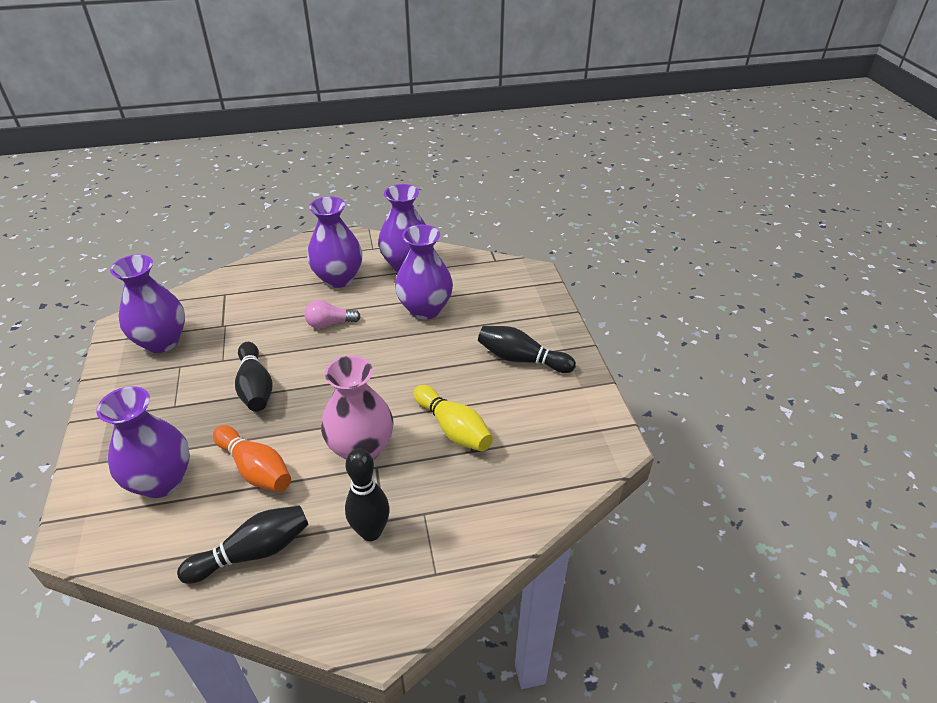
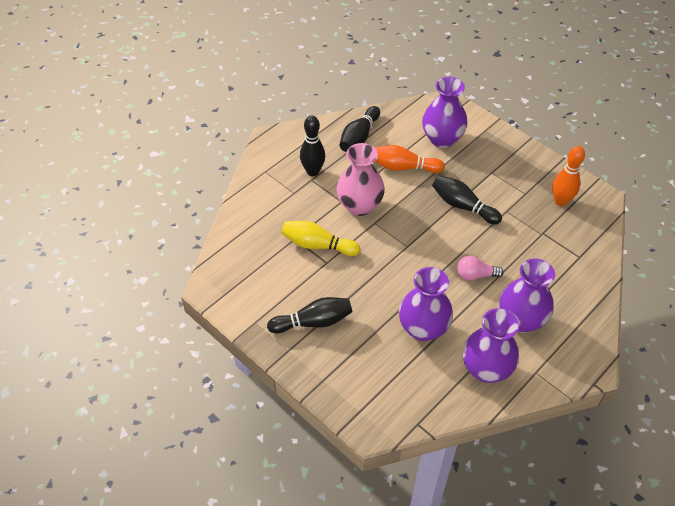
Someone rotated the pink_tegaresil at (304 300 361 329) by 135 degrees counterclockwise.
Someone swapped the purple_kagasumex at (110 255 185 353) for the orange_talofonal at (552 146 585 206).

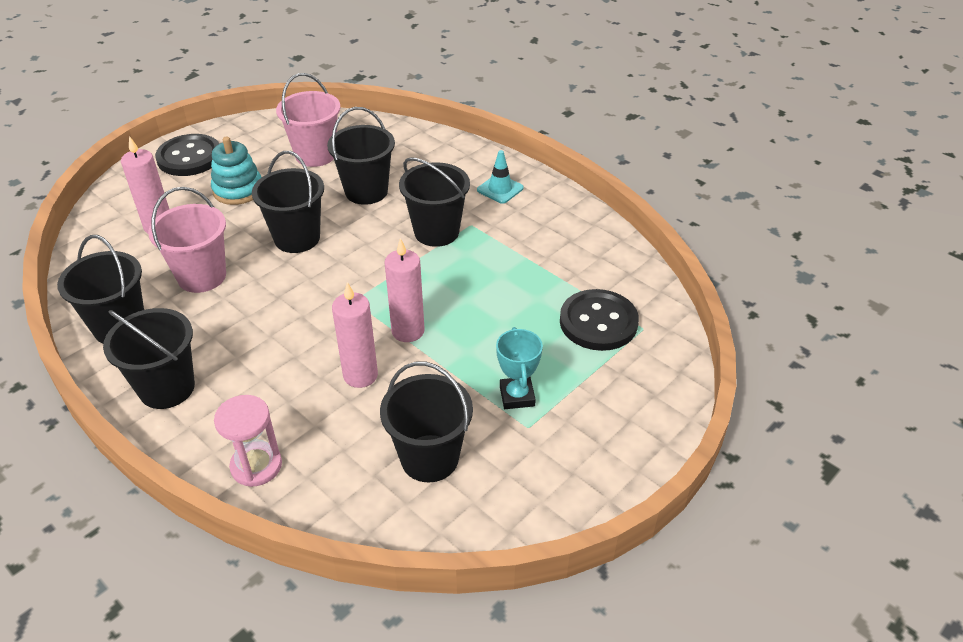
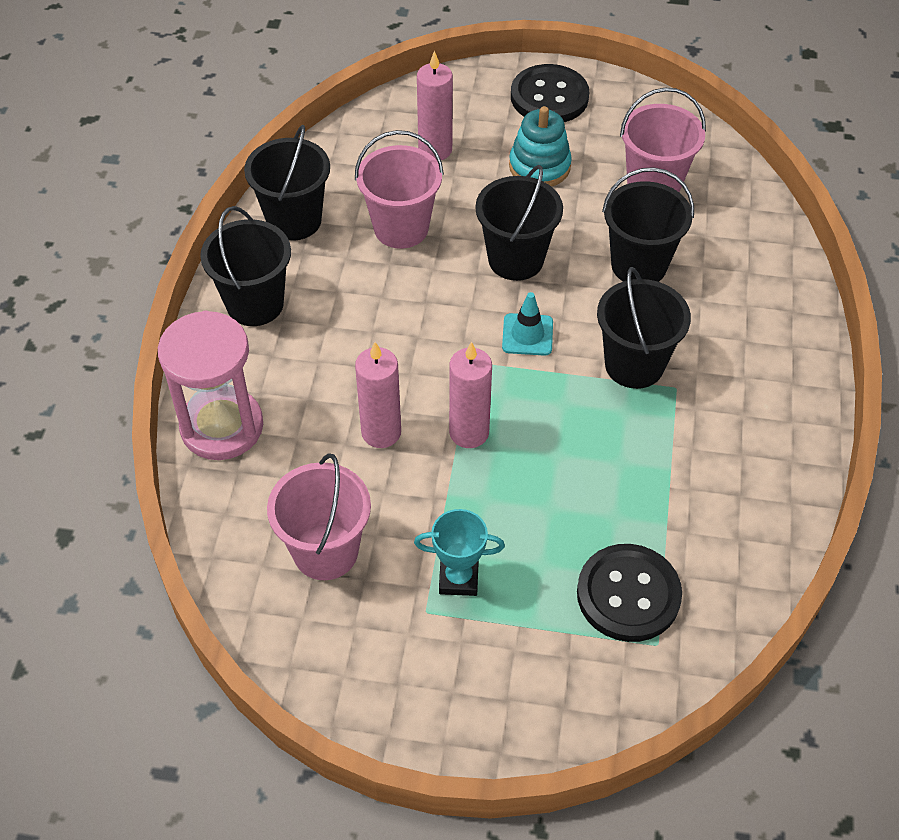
Someone scaled the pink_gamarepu at (214 395 282 487) by 1.56.
Someone repainted the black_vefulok at (380 361 473 482), which became the pink_vefulok at (267 453 371 580).
Someone rotated the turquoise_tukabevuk at (496 327 543 409) by 45 degrees clockwise.
Someone carried the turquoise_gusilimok from (477 150 524 204) to (502 292 553 356).

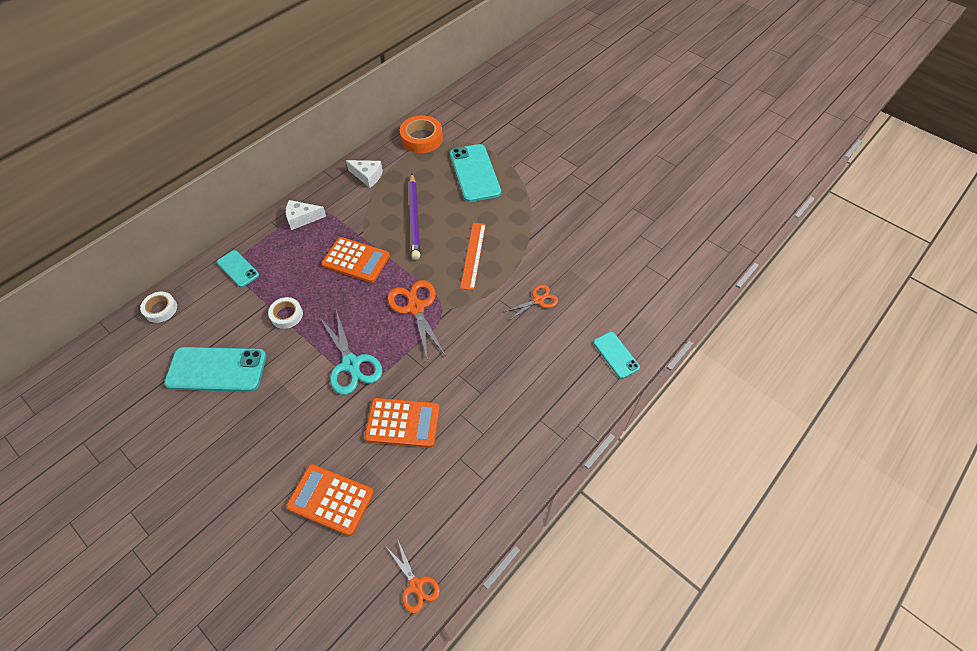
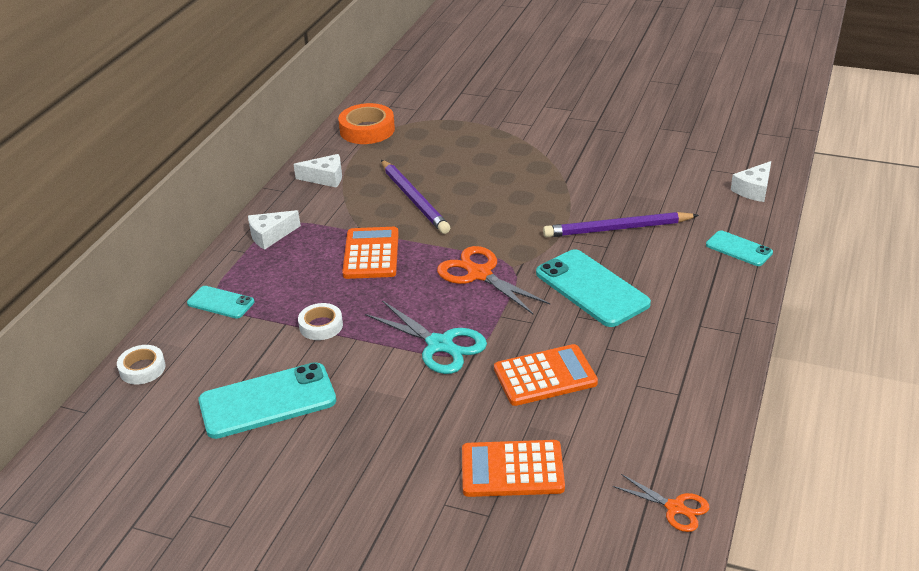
Someone rotated the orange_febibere at (321 237 390 283) by 90 degrees counterclockwise.
Someone carried the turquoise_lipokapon from (450 144 501 202) to (536 249 651 327).
Someone swapped the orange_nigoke at (504 285 558 320) for the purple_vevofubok at (543 212 699 238).
Someone put down the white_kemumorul at (731 161 771 202).
Someone took away the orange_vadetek at (460 223 486 290).

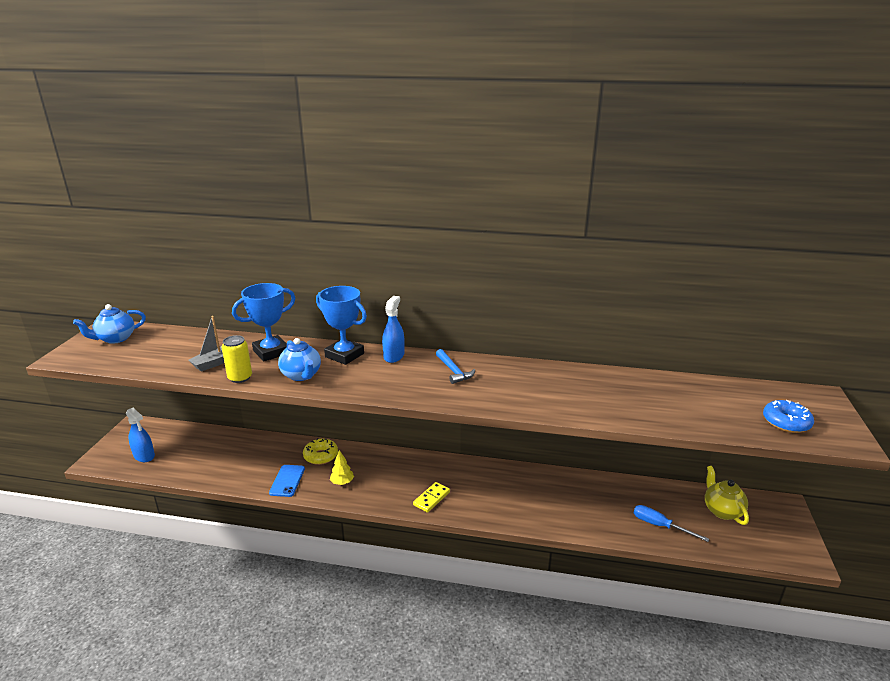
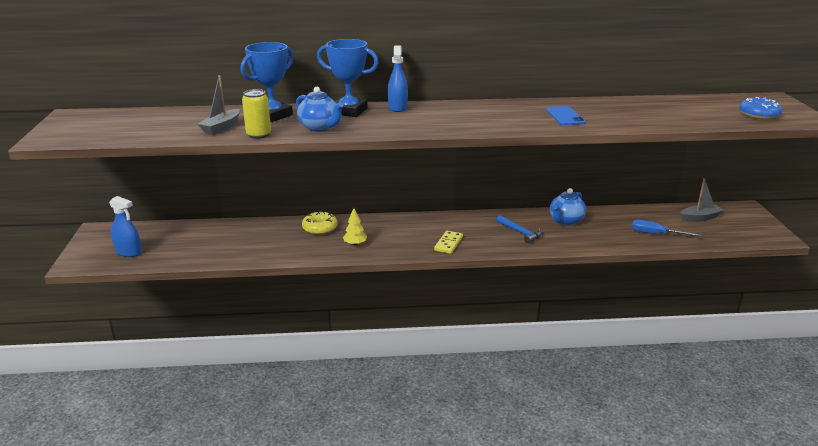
Someone carried the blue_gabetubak from (436 349 475 384) to (496 215 542 243).
Someone carried the blue_lipokapon from (269 465 305 497) to (546 106 586 125).
Someone carried the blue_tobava from (73 304 146 344) to (550 188 586 226).
Someone swapped the yellow_tobava at (705 466 749 525) for the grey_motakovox at (680 178 724 222).

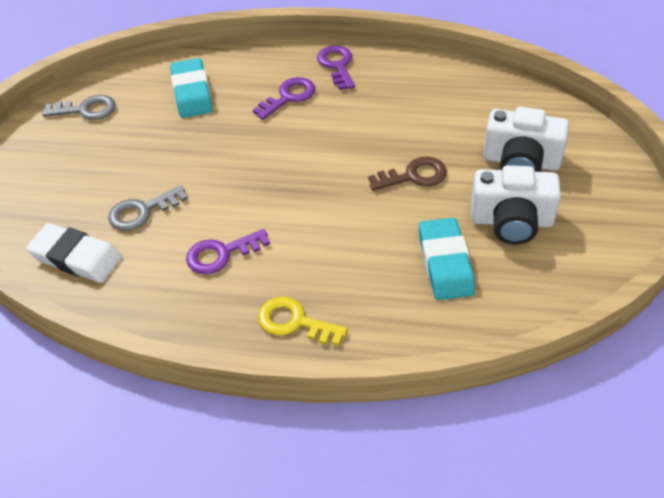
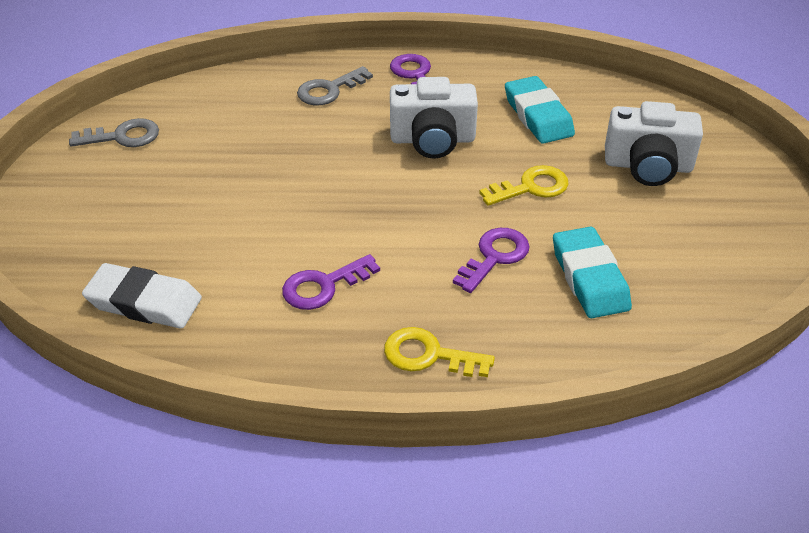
Someone carried the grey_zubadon from (108 186 188 231) to (297 66 373 105).
Someone carried the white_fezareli from (471 165 561 245) to (390 77 478 159).
Someone carried the purple_zubadon from (253 77 315 120) to (453 228 530 293).
Someone repainted the brown_zubadon at (368 157 447 191), which became the yellow_zubadon at (479 165 569 206).
Someone carried the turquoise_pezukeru from (170 58 213 118) to (505 76 575 144).

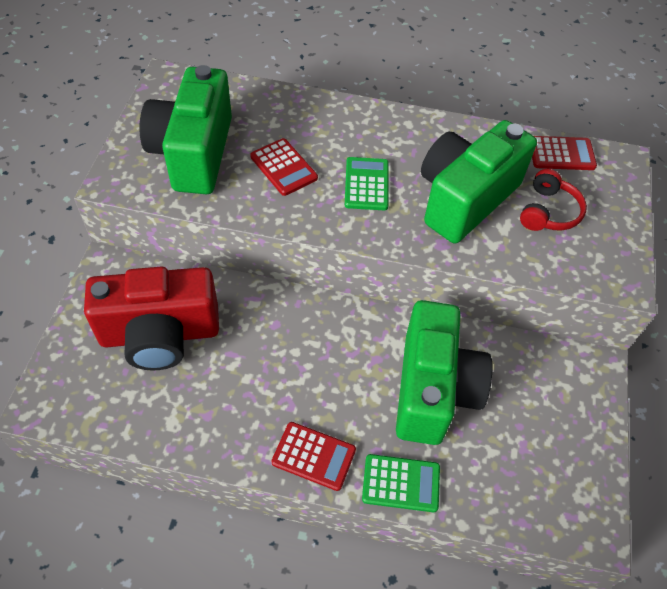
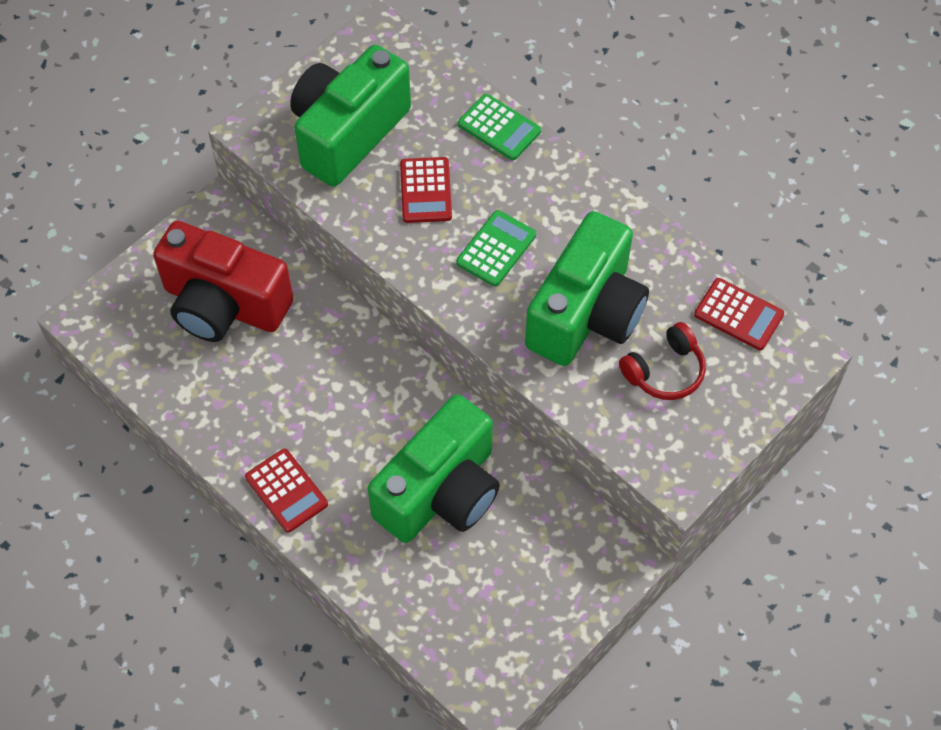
Someone carried the green_febibere from (362 454 440 512) to (458 94 541 160).
Someone rotated the green_fezareli at (421 120 537 243) by 135 degrees clockwise.

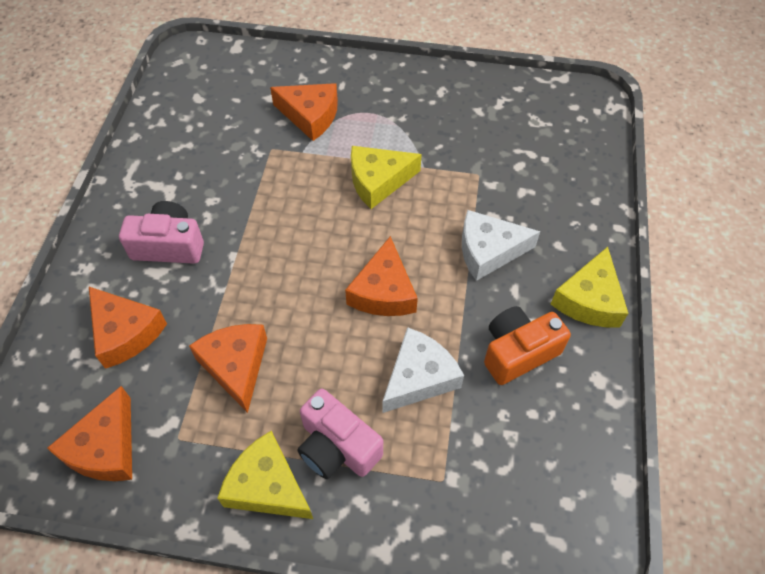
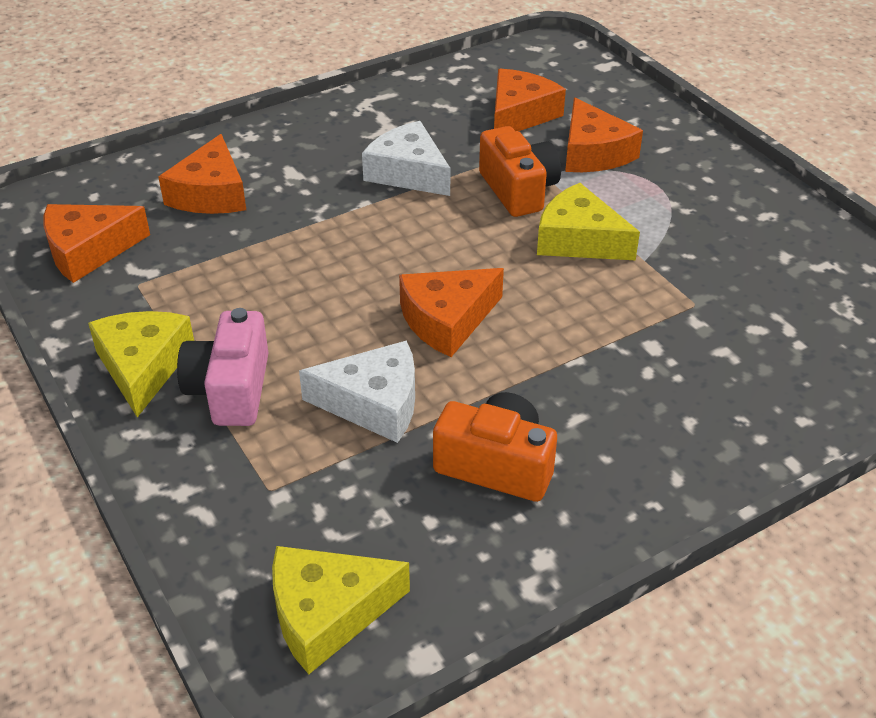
Someone carried the yellow_kemumorul from (551 247 628 327) to (272 546 410 674).
Someone carried the white_kemumorul from (462 210 540 281) to (362 121 451 196).
Someone put down the orange_fezareli at (479 126 561 217).
Someone carried the orange_kemumorul from (189 324 267 413) to (494 69 566 131).
Someone took away the pink_fezareli at (119 201 204 264).

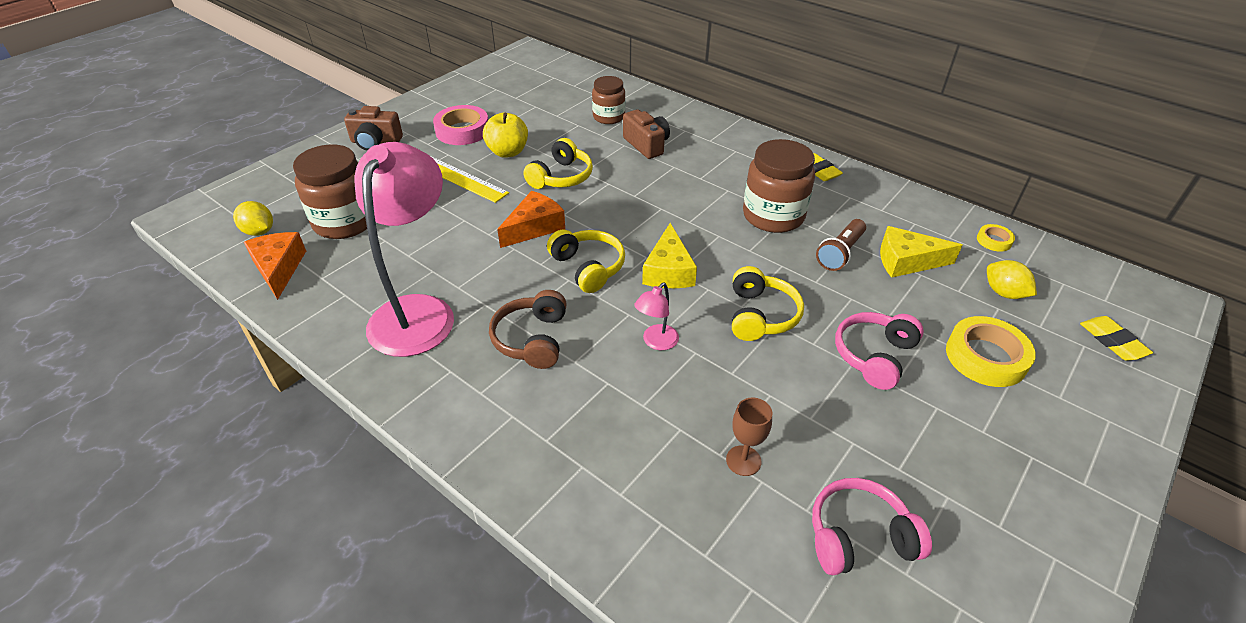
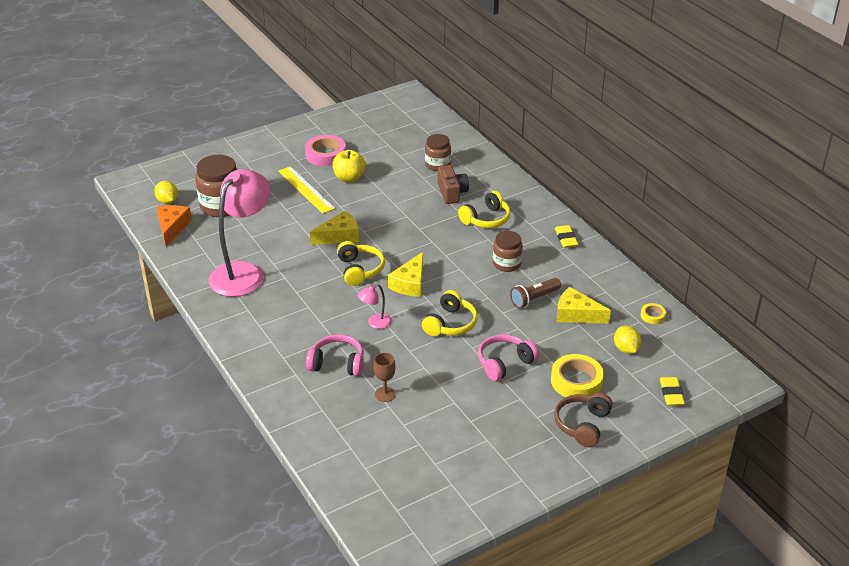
Someone carried the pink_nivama from (812 478 932 575) to (306 334 364 376).
Someone repainted the orange_kemumorul at (497 191 565 248), which became the yellow_kemumorul at (310 211 359 245).
Someone carried the yellow_nivama from (523 138 593 189) to (458 191 511 228).
Someone scaled the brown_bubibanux at (743 139 815 233) by 0.62.
Someone carried the brown_nivama from (489 290 567 369) to (554 393 613 447).
Someone took away the brown_fezareli at (344 106 403 151).

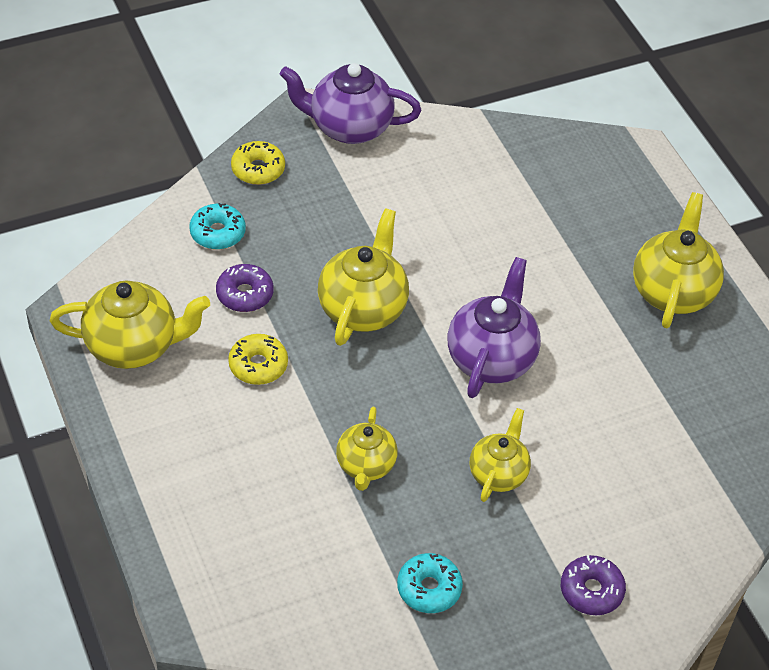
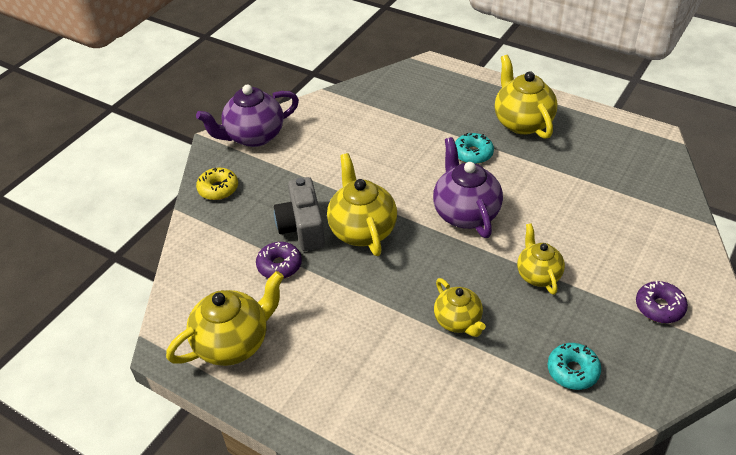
Someone put down the grey_fezareli at (274 177 325 251).
Someone carried the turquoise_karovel from (189 203 246 250) to (455 133 494 164).
Someone took away the yellow_karovel at (228 334 288 385).

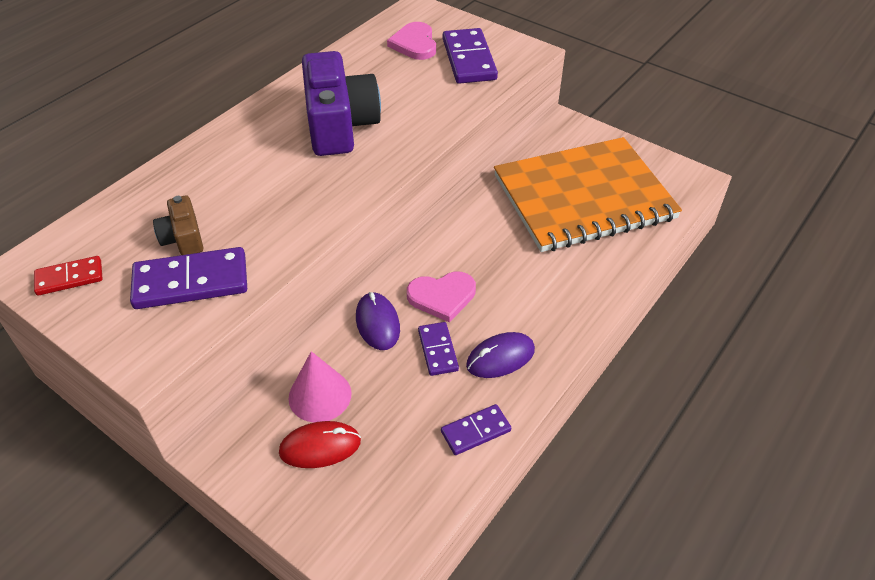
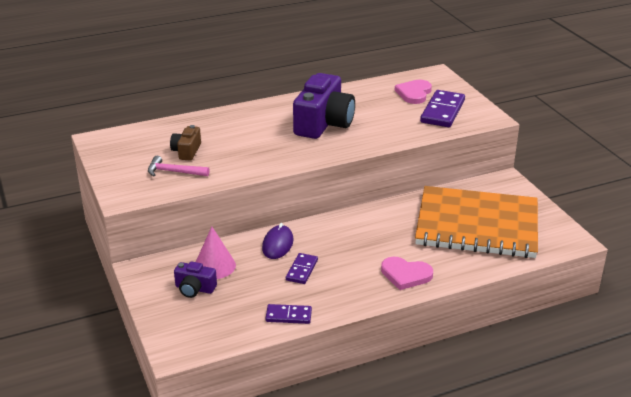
Someone swapped the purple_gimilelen at (130 247 247 309) for the pink_gabetubak at (148 156 210 176).
Someone swapped the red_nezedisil at (279 421 361 468) for the purple_fezareli at (174 261 217 298).
Someone carried the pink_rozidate from (407 272 476 323) to (381 257 433 290).
Someone took away the red_gimilelen at (34 256 103 296).
Someone took away the purple_nezedisil at (466 332 535 378).

